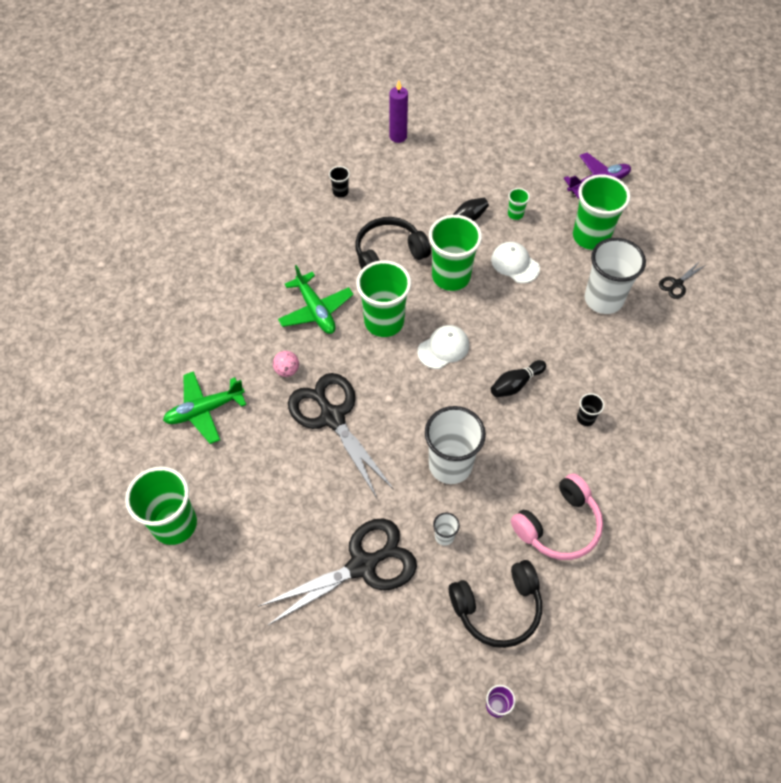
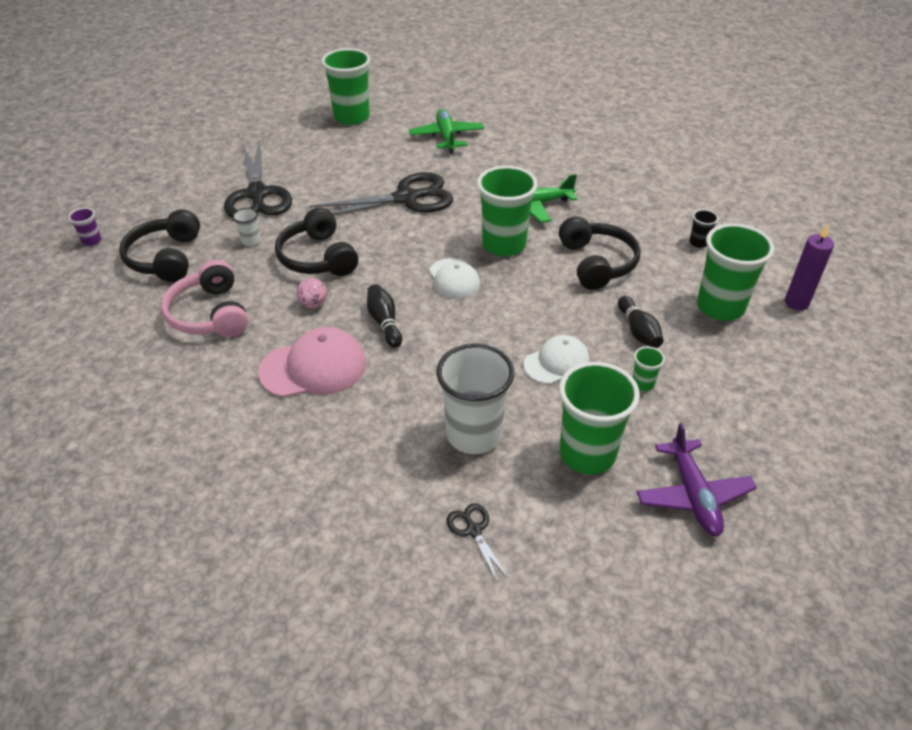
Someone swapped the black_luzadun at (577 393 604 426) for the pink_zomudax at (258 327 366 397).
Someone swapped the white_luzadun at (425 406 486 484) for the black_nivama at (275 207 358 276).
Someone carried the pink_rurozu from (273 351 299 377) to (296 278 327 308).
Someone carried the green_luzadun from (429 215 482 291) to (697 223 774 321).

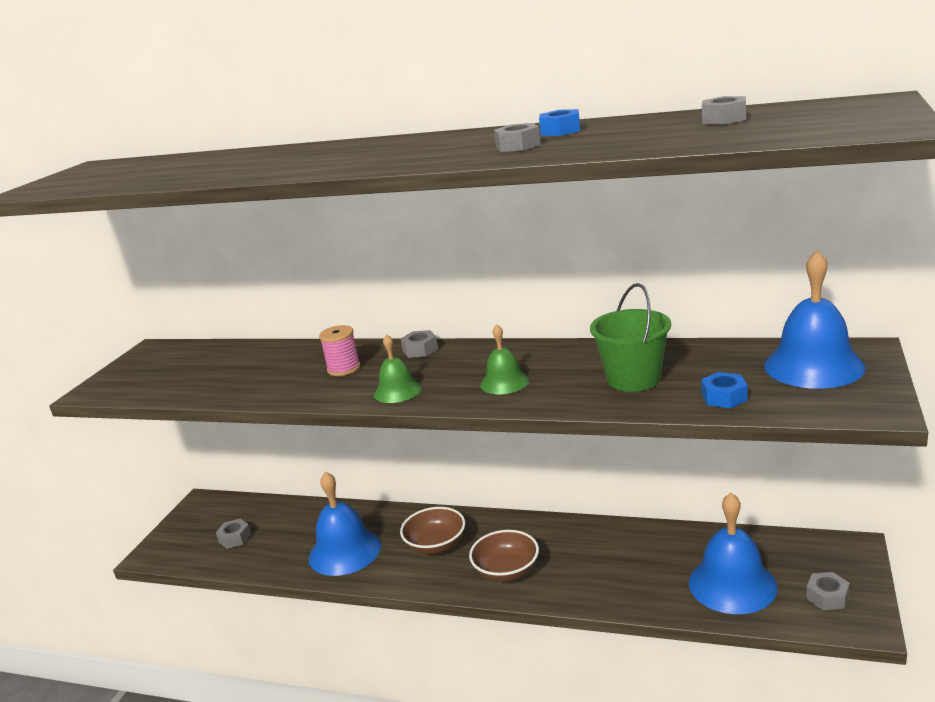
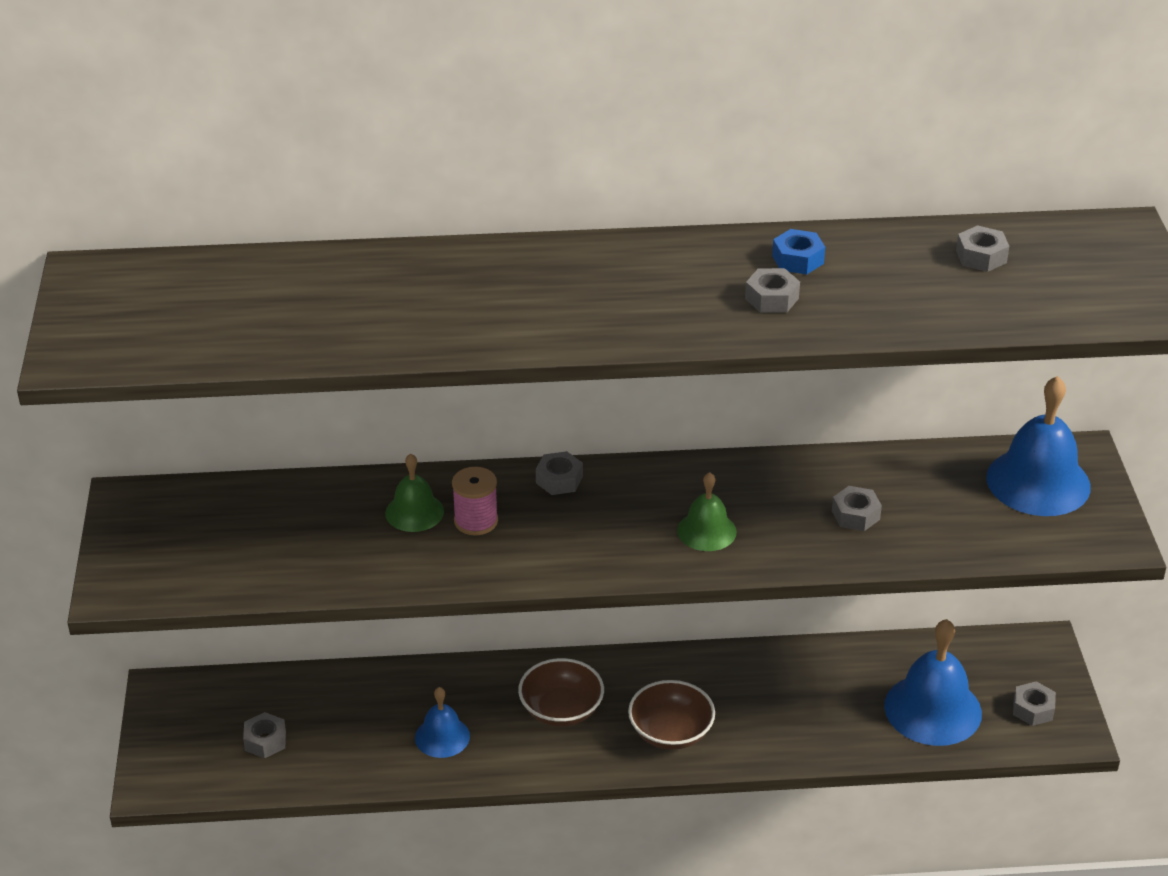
Someone carried the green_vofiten from (374 334 422 403) to (385 454 444 532).
Someone scaled the blue_vofiten at (309 471 381 576) by 0.56.
Someone swapped the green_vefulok at (590 283 671 392) for the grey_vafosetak at (832 486 882 531).
Someone took away the blue_vafosetak at (701 372 748 408).

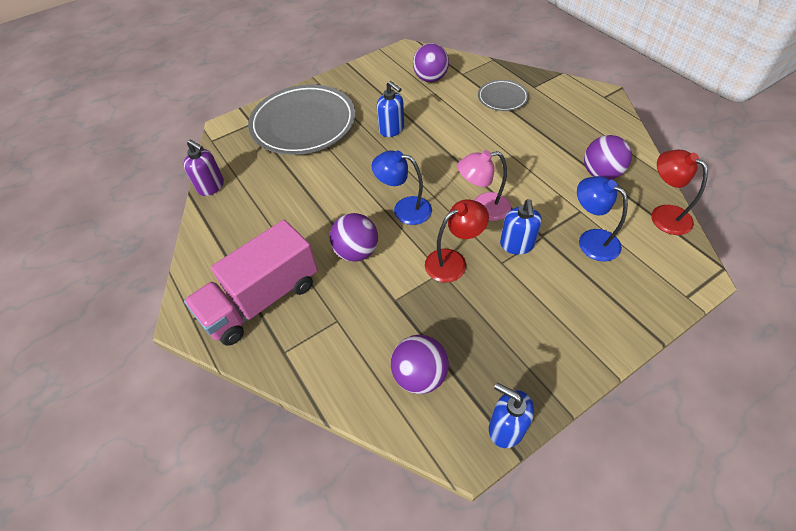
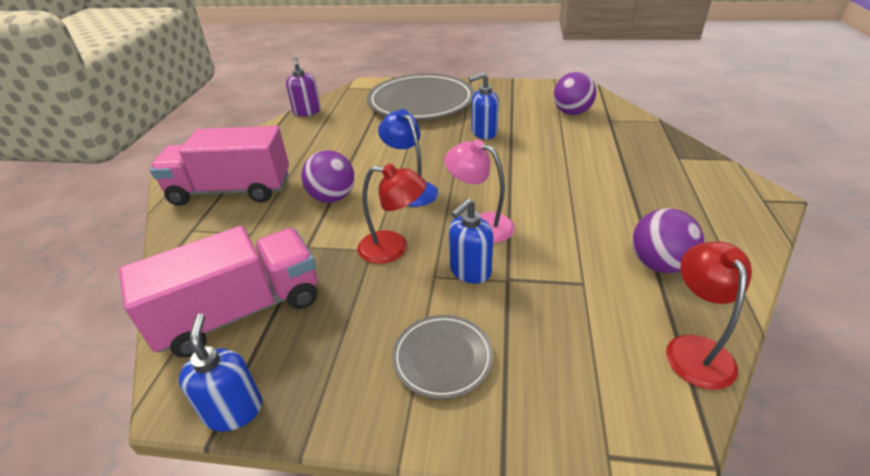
Someone swapped the purple_rurozu at (391 335 449 394) for the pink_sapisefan at (119 226 317 358).
Someone carried the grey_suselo from (478 80 529 111) to (392 315 494 399).
Someone rotated the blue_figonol at (377 81 404 137) by 75 degrees clockwise.
Someone took away the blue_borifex at (577 176 628 261).

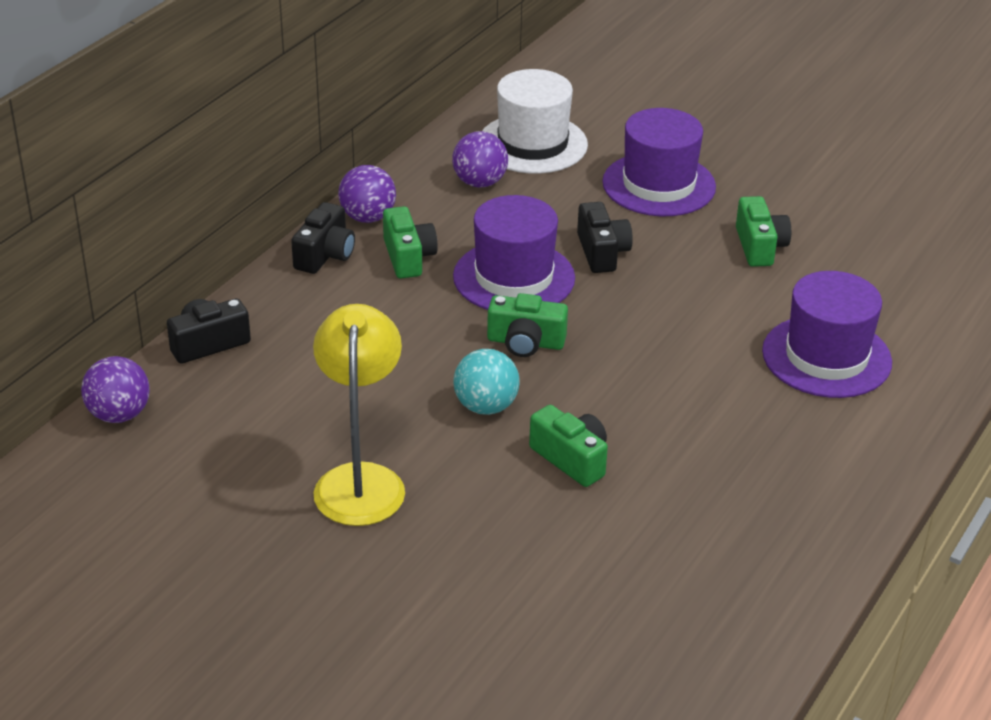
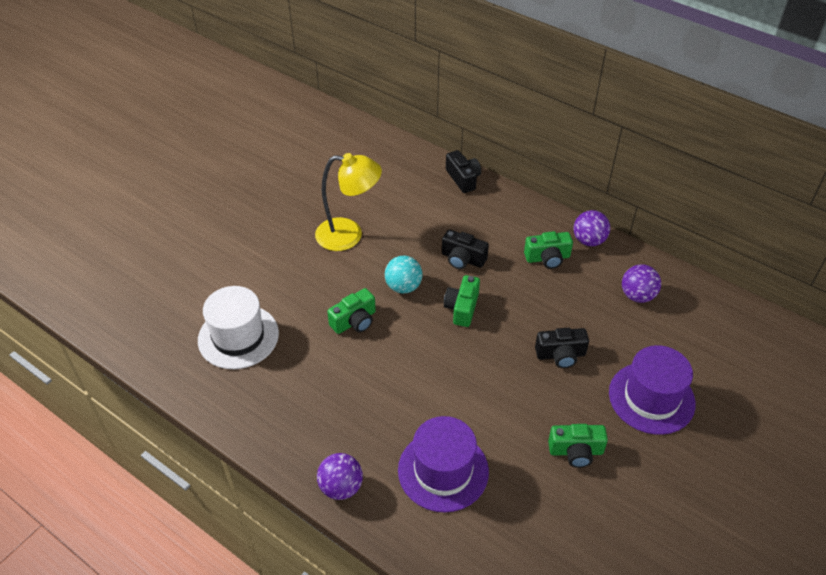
Someone carried the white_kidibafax from (482 69 588 174) to (198 286 279 369).
Someone carried the purple_rurozu from (81 356 150 423) to (317 453 363 500).
Someone carried the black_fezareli from (291 202 355 274) to (442 230 489 269).
Someone took away the purple_kidibafax at (453 195 575 310).

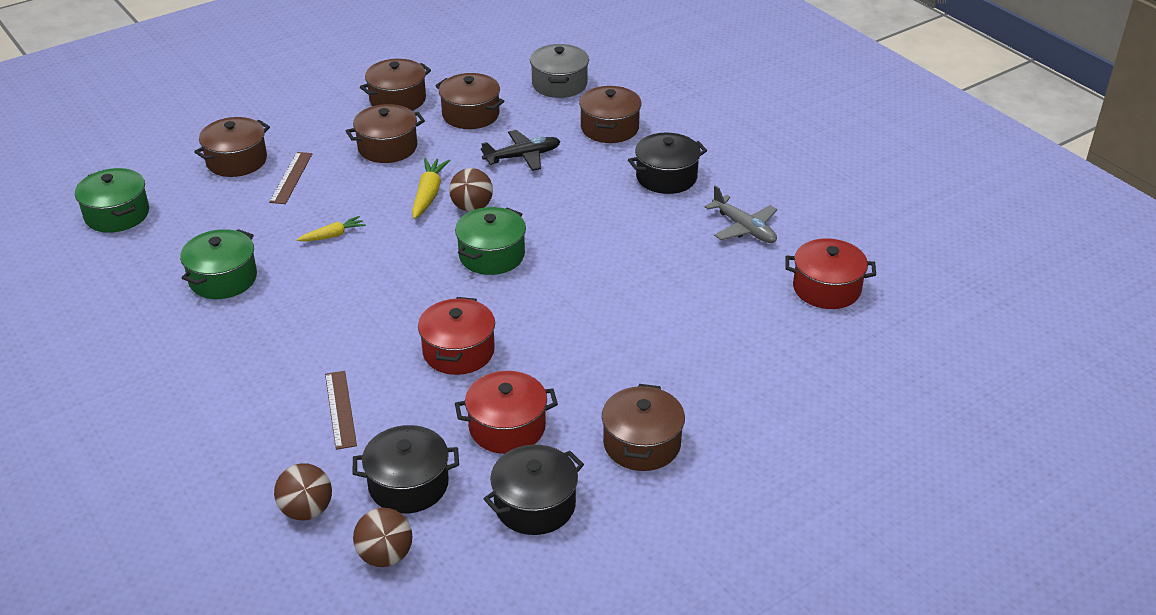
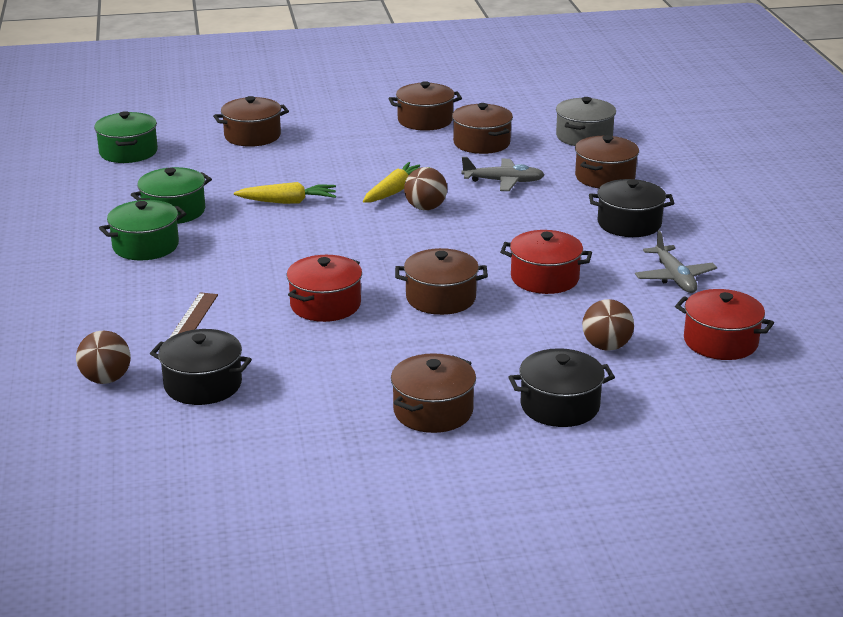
Someone carried the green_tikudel from (455 207 526 275) to (99 200 186 260).
Someone scaled the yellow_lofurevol at (297 216 366 241) by 1.54.
Someone carried the brown_tikudel from (346 104 425 163) to (395 248 488 315).
Someone repainted the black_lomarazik at (481 130 561 171), which became the grey_lomarazik at (462 157 545 191).
Someone carried the red_tikudel from (455 371 558 454) to (500 230 592 294).
Someone carried the black_tikudel from (483 445 584 535) to (508 348 615 427).
Someone carried the brown_rurozu from (353 508 412 567) to (582 299 634 351).
Someone took away the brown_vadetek at (269 152 312 204).

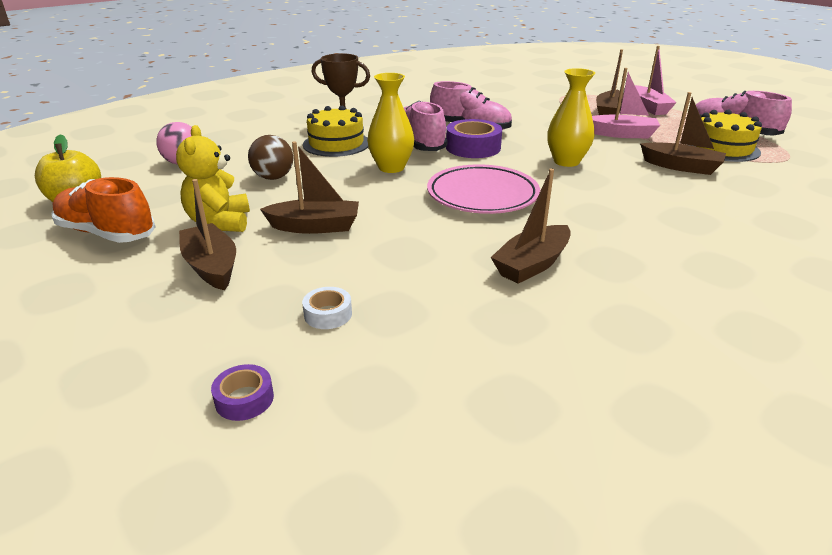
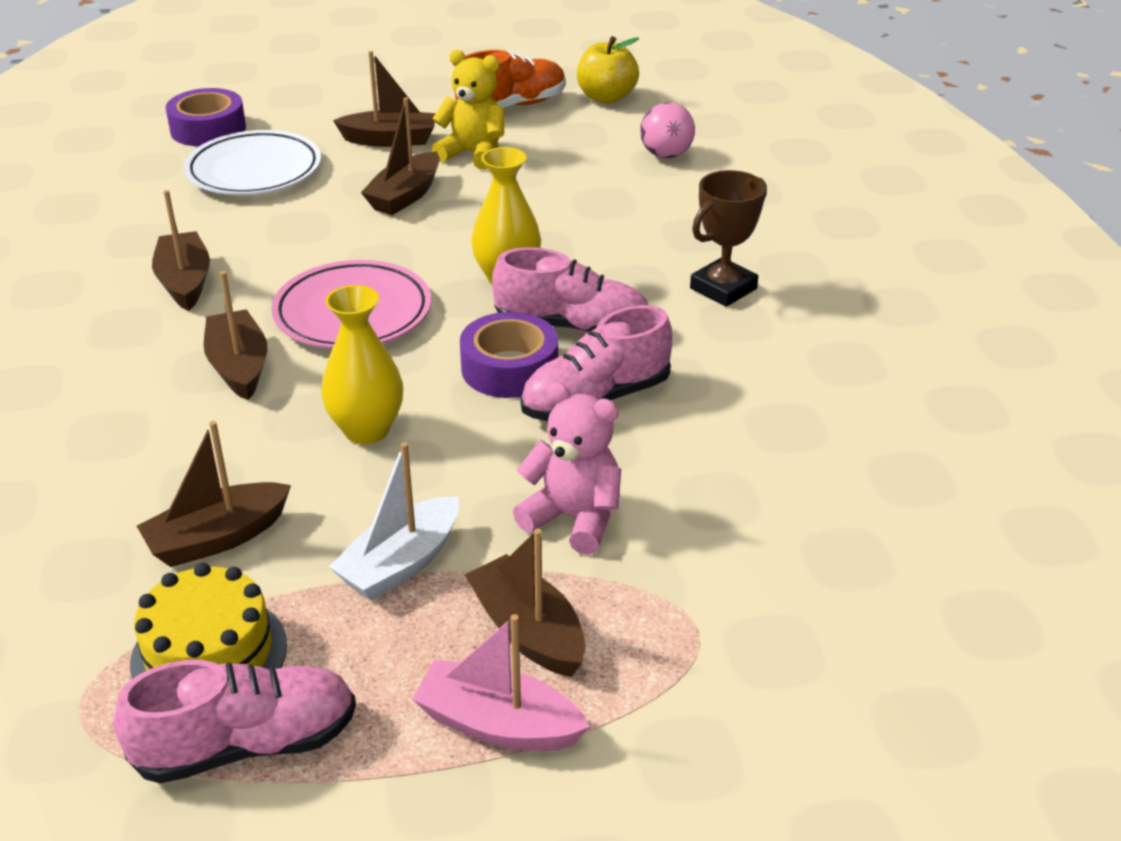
Someone scaled the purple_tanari at (211 364 274 421) by 1.88.
Someone swapped the white_tanari at (302 287 352 329) for the white_suselo at (184 130 321 195).
Someone put down the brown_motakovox at (204 271 268 400).
Someone repainted the pink_motakovox at (592 68 660 138), which became the white_motakovox at (329 442 459 601).
Someone put down the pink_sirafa at (513 382 621 555).
Someone took away the brown_rurozu at (248 135 293 180).
Someone took away the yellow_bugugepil at (303 106 368 157).

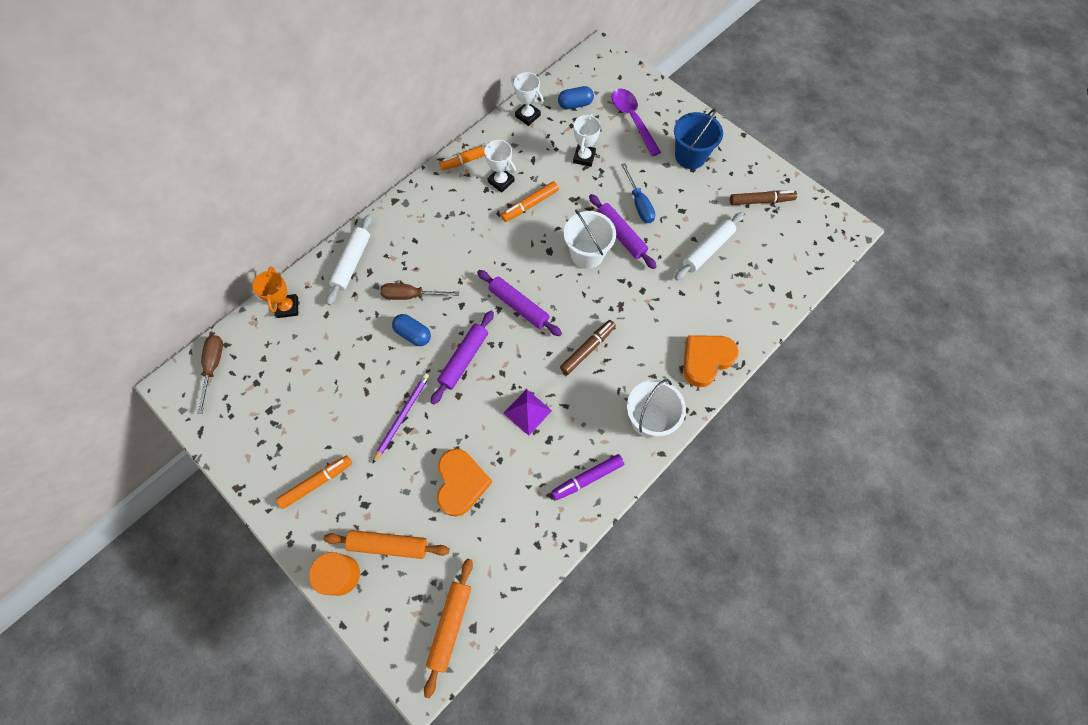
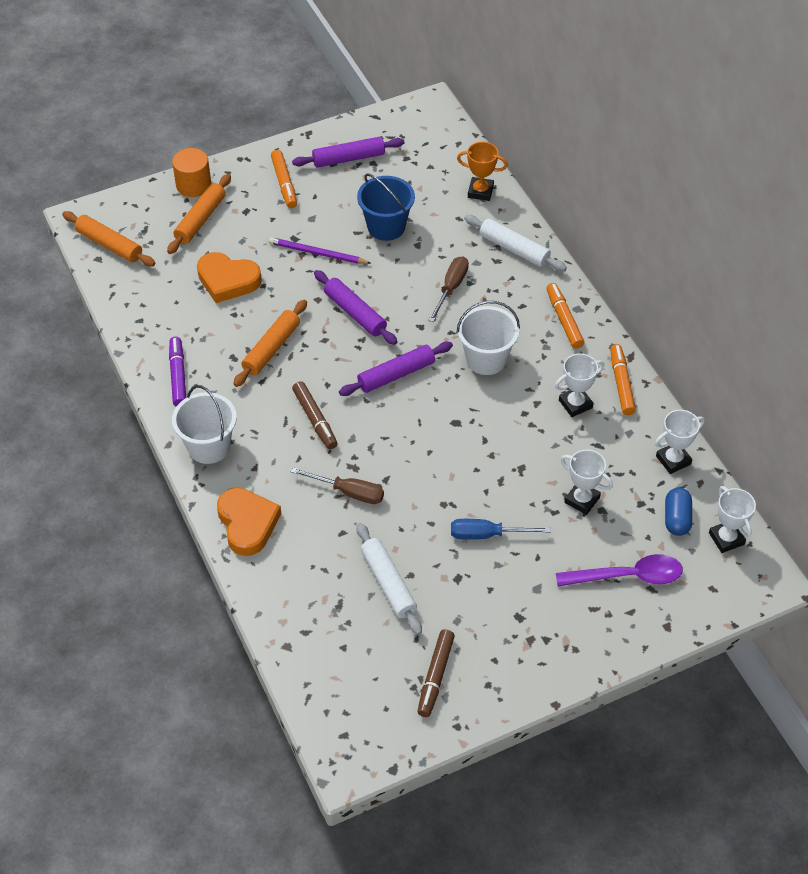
Someone swapped the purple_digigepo at (503 389 552 436) for the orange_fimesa at (233 300 307 387).
Someone rotated the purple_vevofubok at (372 373 430 464) by 150 degrees clockwise.
Someone carried the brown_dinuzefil from (197 335 223 414) to (291 467 384 504).
Someone carried the purple_fimesa from (589 194 657 269) to (292 137 405 168).
Someone carried the blue_vefulok from (674 109 723 169) to (357 174 415 241).
Someone carried the white_vefulok from (564 210 616 269) to (456 301 520 375).
Someone carried the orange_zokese from (501 181 559 222) to (546 283 584 349).
Someone put down the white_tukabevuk at (709 486 756 553).
Someone took away the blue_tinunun at (392 314 431 346).

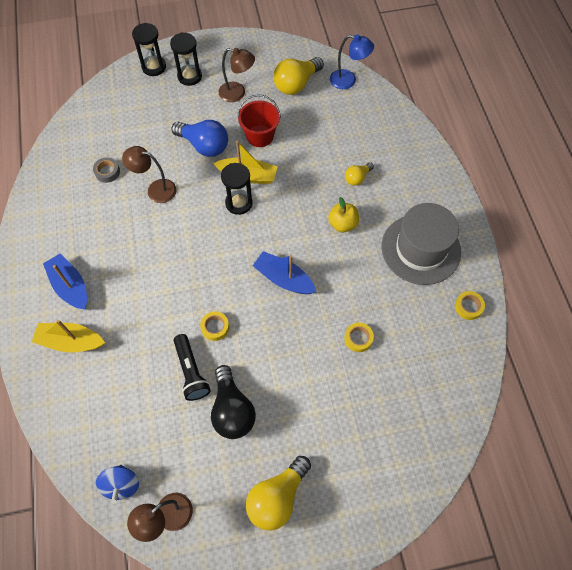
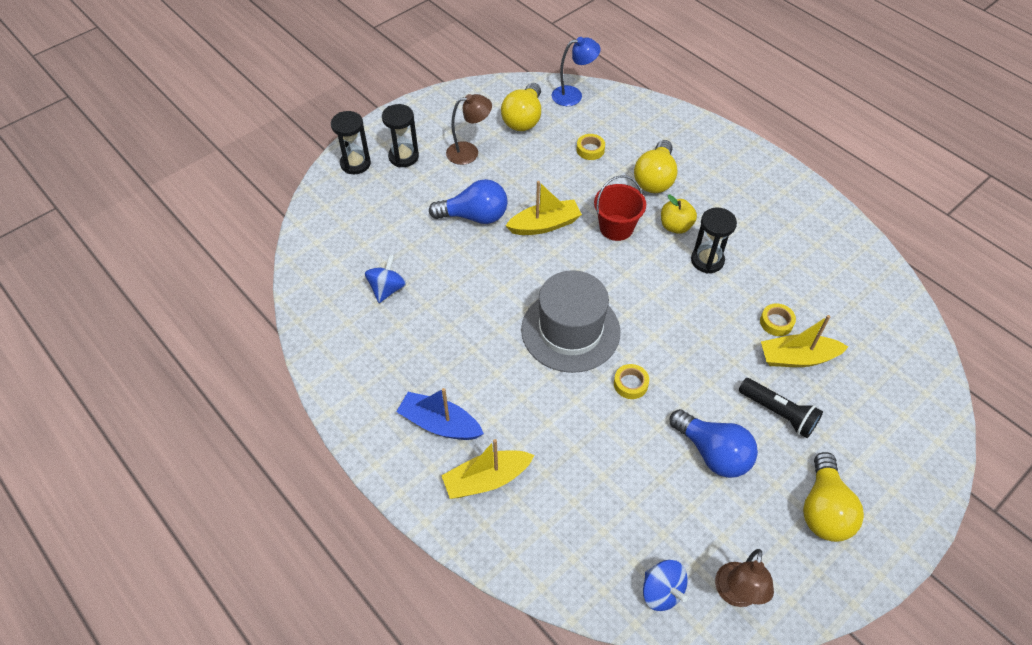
Someone swapped the grey_tanari at (93 157 120 183) for the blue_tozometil at (365 255 406 303).
Someone carried the grey_kidibafax from (382 203 461 285) to (521 270 620 373).
Someone carried the yellow_tanari from (455 291 485 320) to (577 134 605 160).
Someone carried the red_vefulok from (237 94 281 147) to (594 175 646 241).
Someone scaled the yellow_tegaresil at (345 162 374 186) by 1.83.
Someone repainted the black_tegaresil at (211 365 256 439), which became the blue_tegaresil at (670 409 758 478).
Someone carried the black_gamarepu from (221 163 253 215) to (691 208 737 274).
Someone carried the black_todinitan from (173 334 211 401) to (739 378 823 438).
Someone put down the yellow_motakovox at (761 315 848 367).
Someone took away the brown_borifex at (122 146 177 203).
Someone took away the blue_motakovox at (253 251 316 294).

